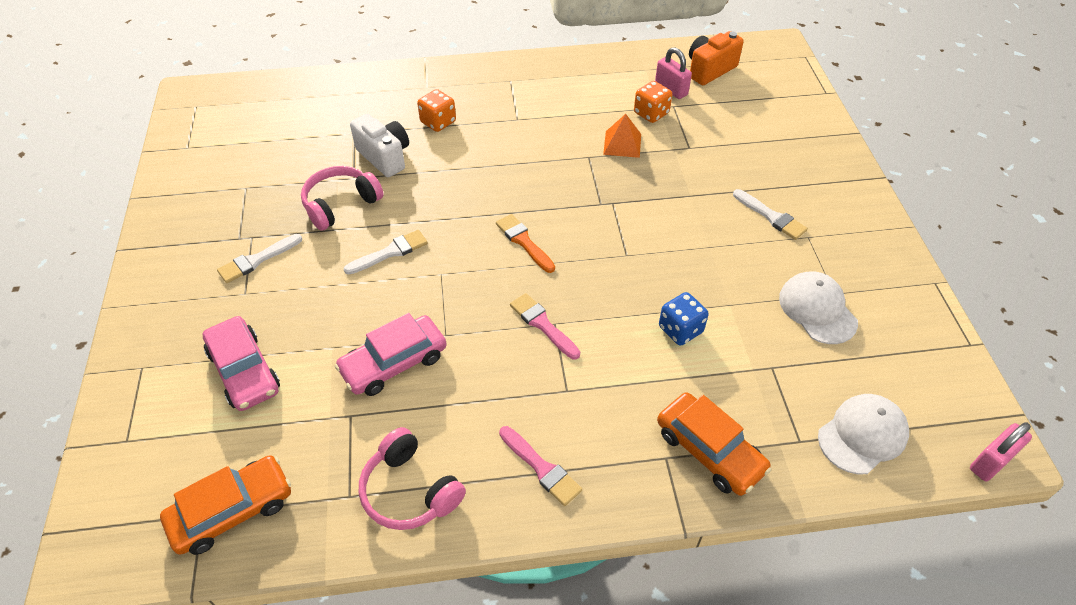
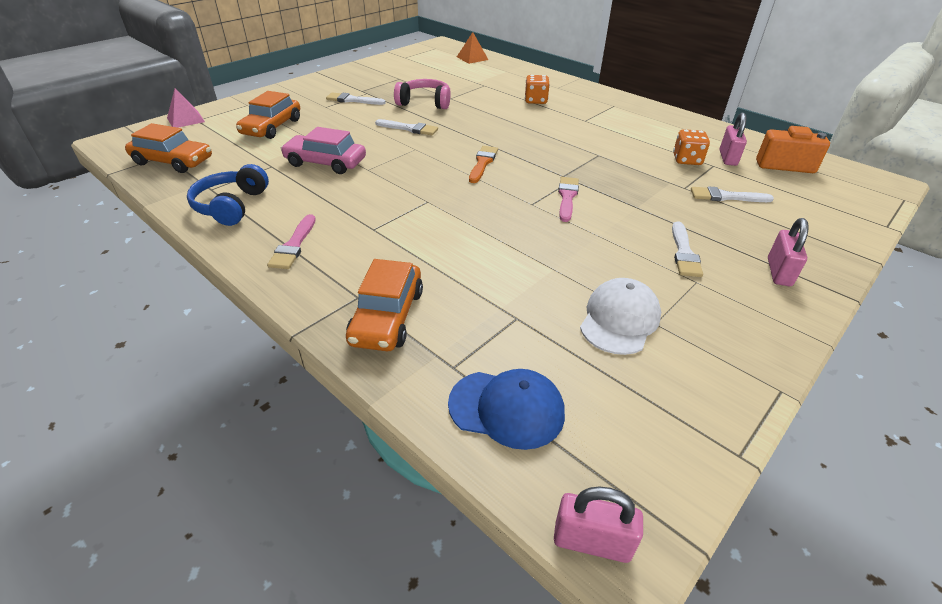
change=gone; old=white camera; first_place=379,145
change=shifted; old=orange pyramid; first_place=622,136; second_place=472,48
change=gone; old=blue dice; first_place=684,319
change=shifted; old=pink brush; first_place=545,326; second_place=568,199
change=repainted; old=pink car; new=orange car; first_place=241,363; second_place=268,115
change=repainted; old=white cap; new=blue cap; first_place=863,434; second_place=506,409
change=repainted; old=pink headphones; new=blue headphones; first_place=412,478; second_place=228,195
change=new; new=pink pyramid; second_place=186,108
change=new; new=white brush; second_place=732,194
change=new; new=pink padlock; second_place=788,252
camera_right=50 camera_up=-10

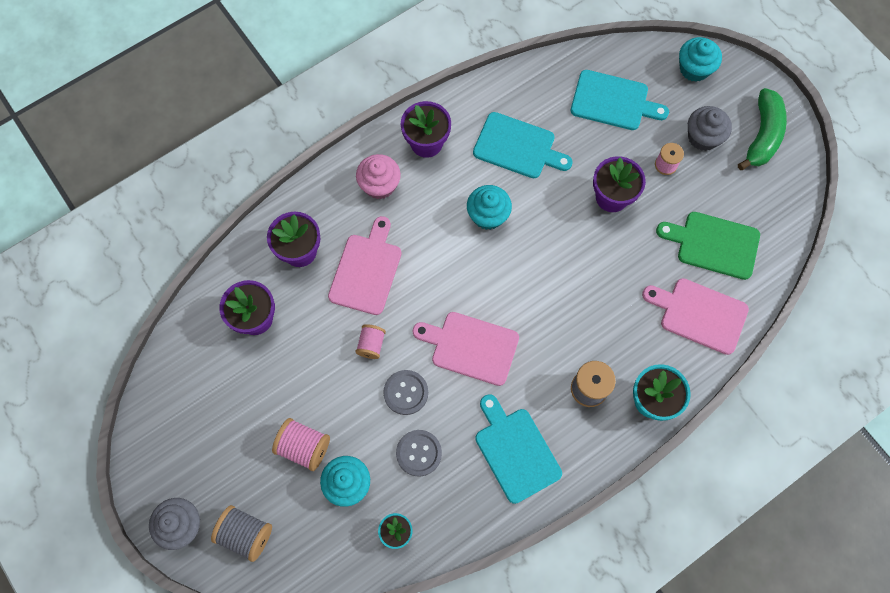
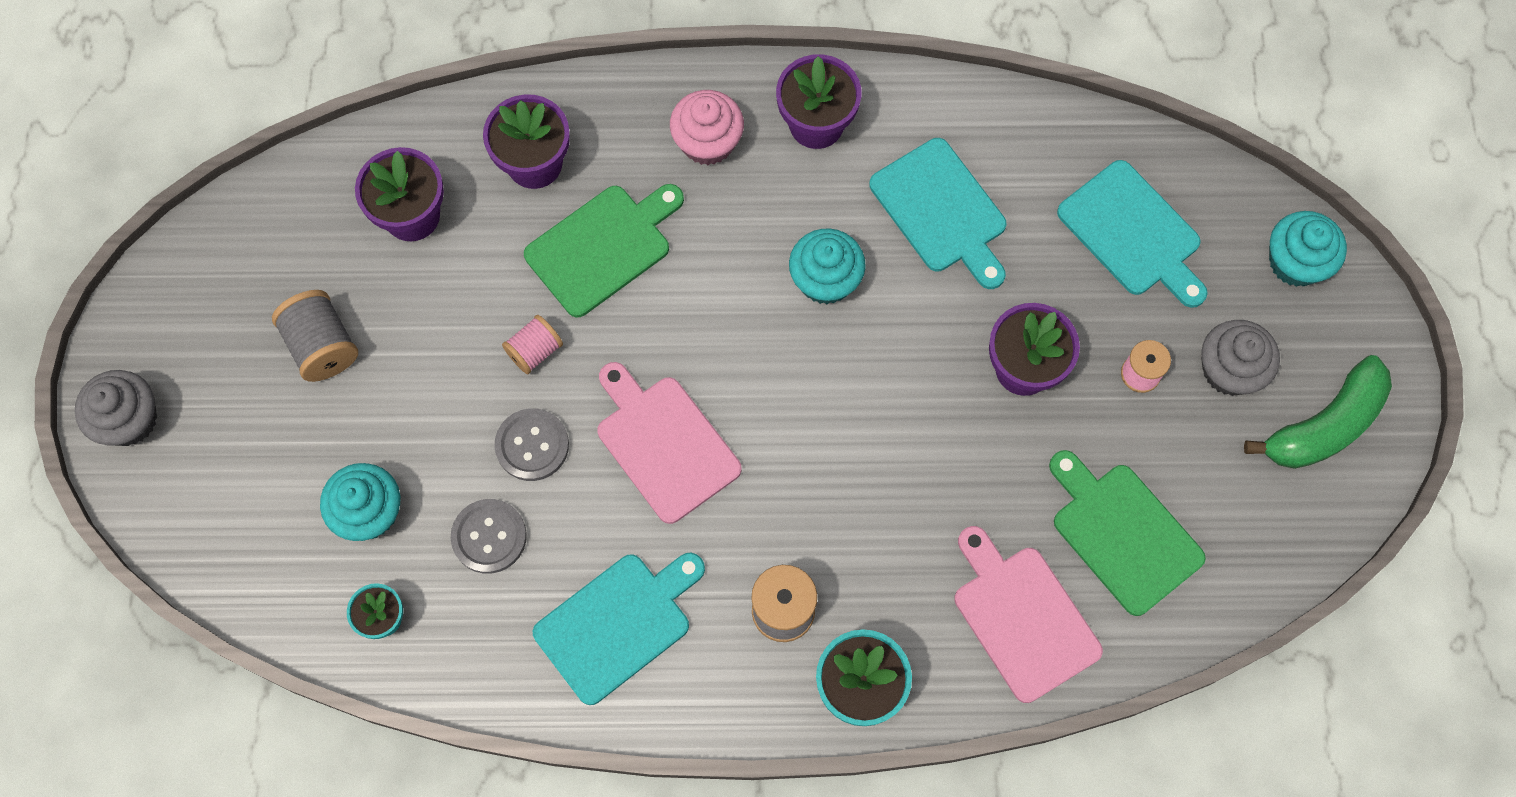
change=repainted; old=pink cutting board; new=green cutting board; first_place=365,265; second_place=604,251
change=rotated; old=turquoise cutting board; first_place=518,449; second_place=619,629; degrees=45
change=gone; old=pink spool; first_place=301,444
change=shifted; old=grey spool; first_place=241,533; second_place=315,336
camera_right=35 camera_up=0

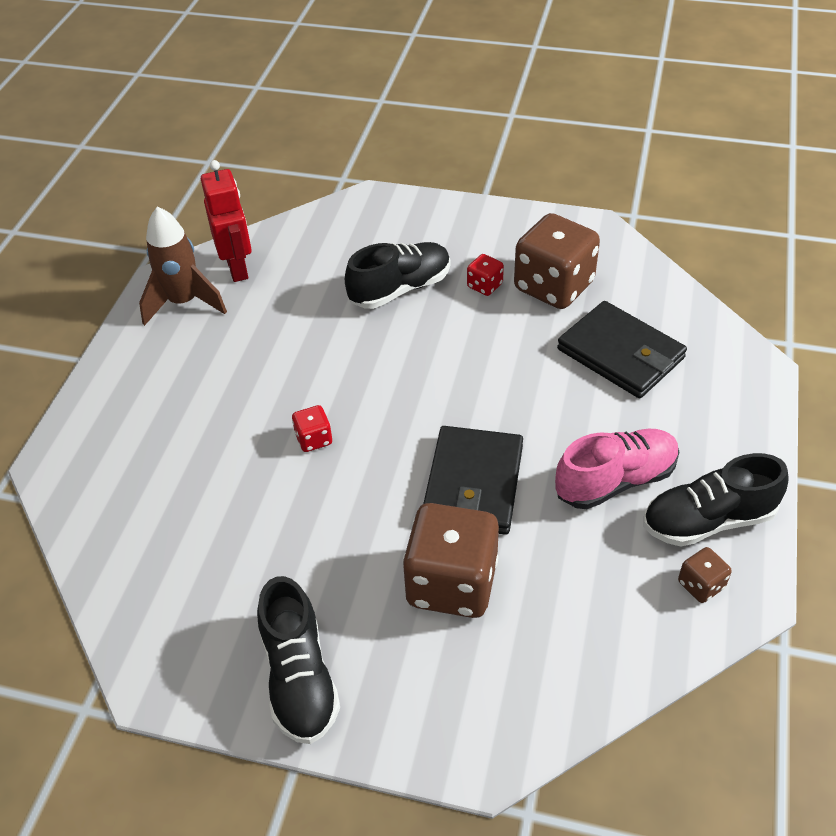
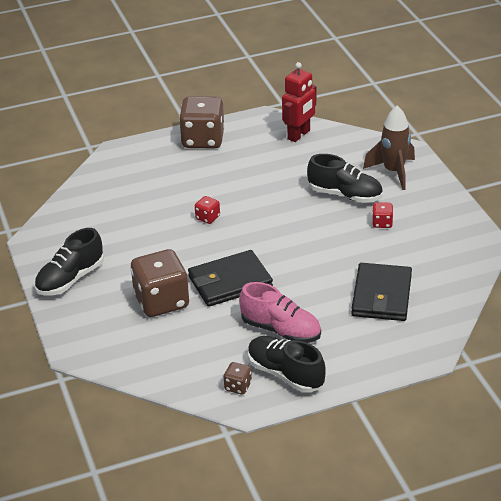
change=shifted; old=brown rocket; first_place=183,266; second_place=389,148
change=shifted; old=brown dice; first_place=557,261; second_place=202,122
camera_right=55 camera_up=-10

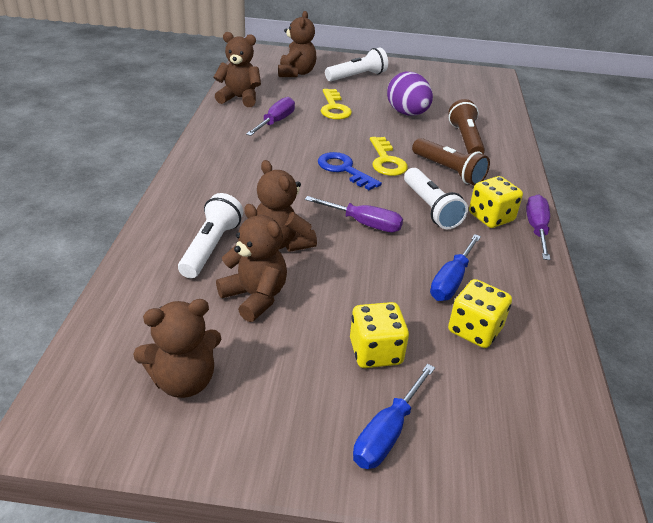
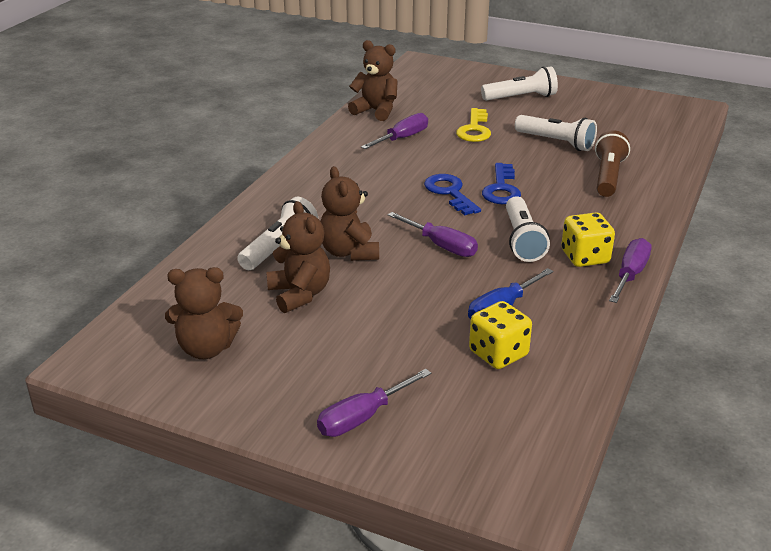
change=gone; old=brown teddy bear; first_place=297,44
change=swapped; old=purple egg; new=white flashlight; first_place=410,93; second_place=556,133
change=repainted; old=yellow key; new=blue key; first_place=389,156; second_place=501,183
change=gone; old=brown flashlight; first_place=451,162
change=gone; old=yellow dice; first_place=379,335
change=repainted; old=blue screwdriver; new=purple screwdriver; first_place=394,416; second_place=374,403
camera_right=20 camera_up=-5

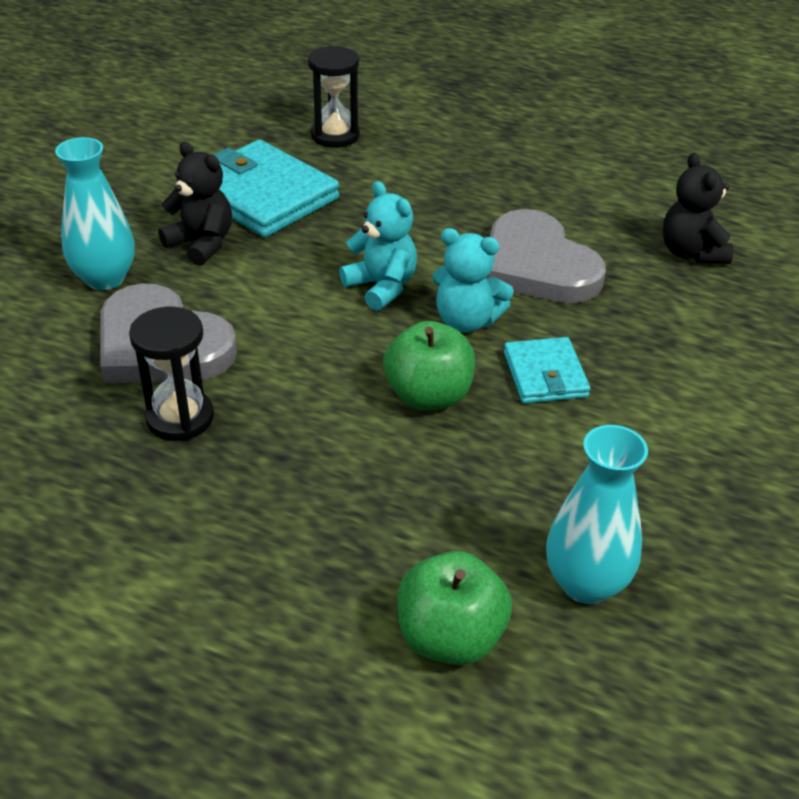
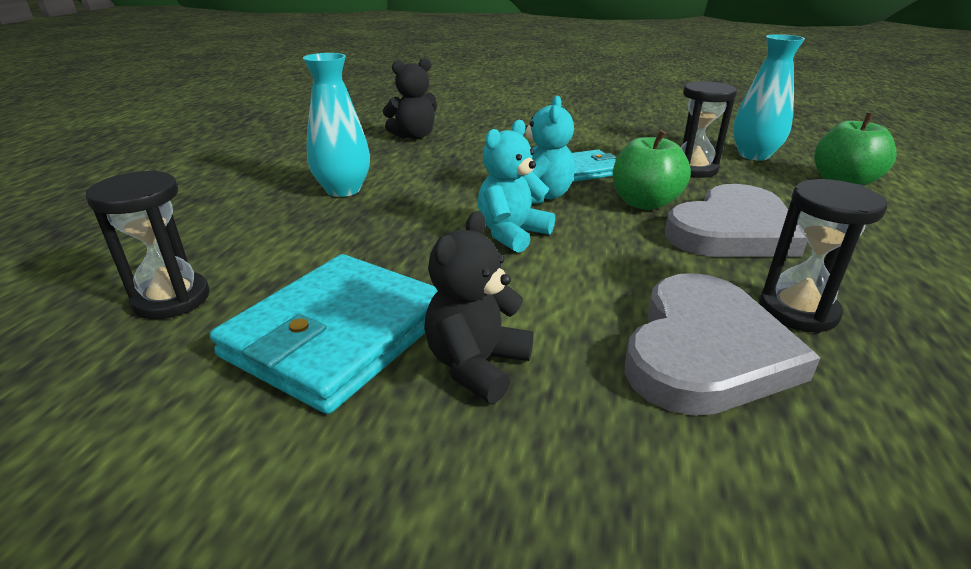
change=shifted; old=turquoise vase; first_place=95,213; second_place=336,125
change=shifted; old=grey heart; first_place=546,256; second_place=736,220
change=new; new=black hourglass; second_place=709,129
camera_right=-100 camera_up=-10

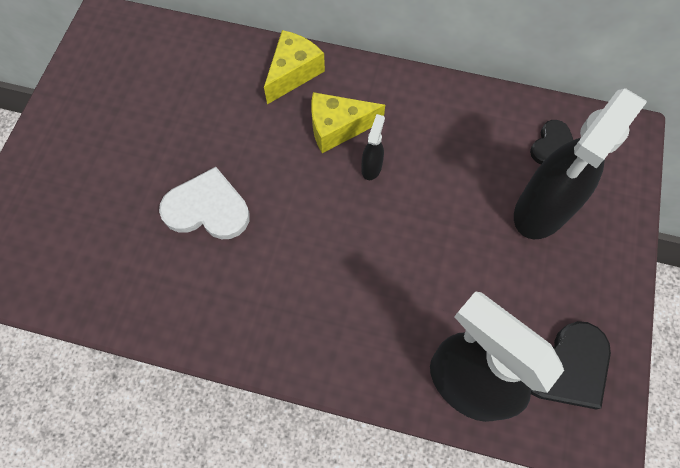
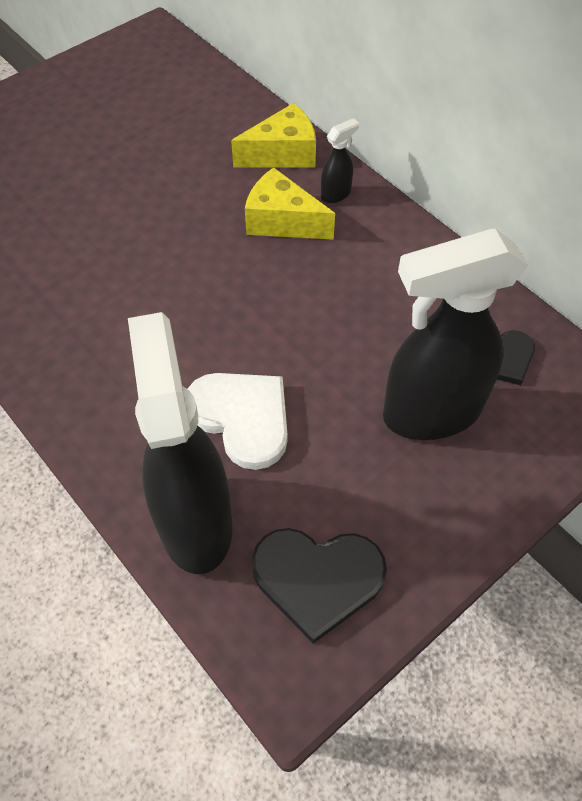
change=shifted; old=black spray bottle; first_place=373,147; second_place=340,160
change=shifted; old=white heart; first_place=204,203; second_place=237,421
camera_right=35 camera_up=-10

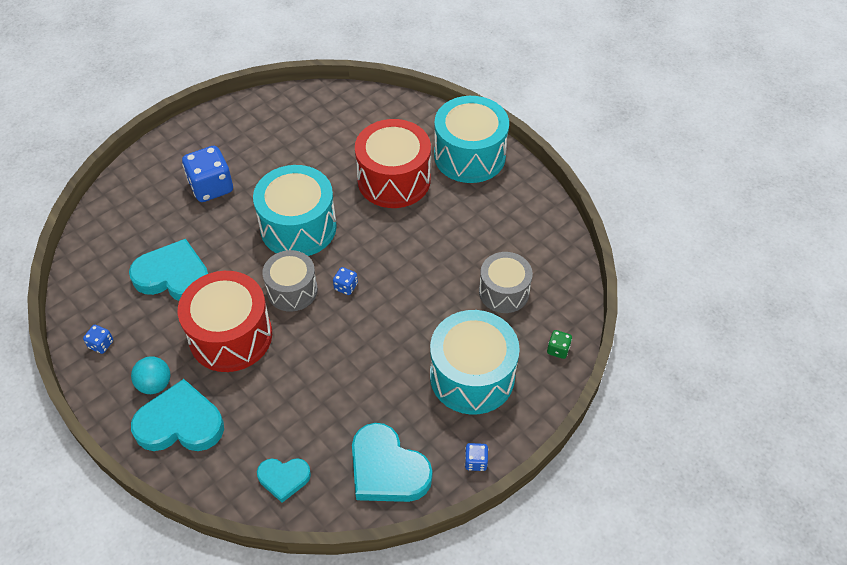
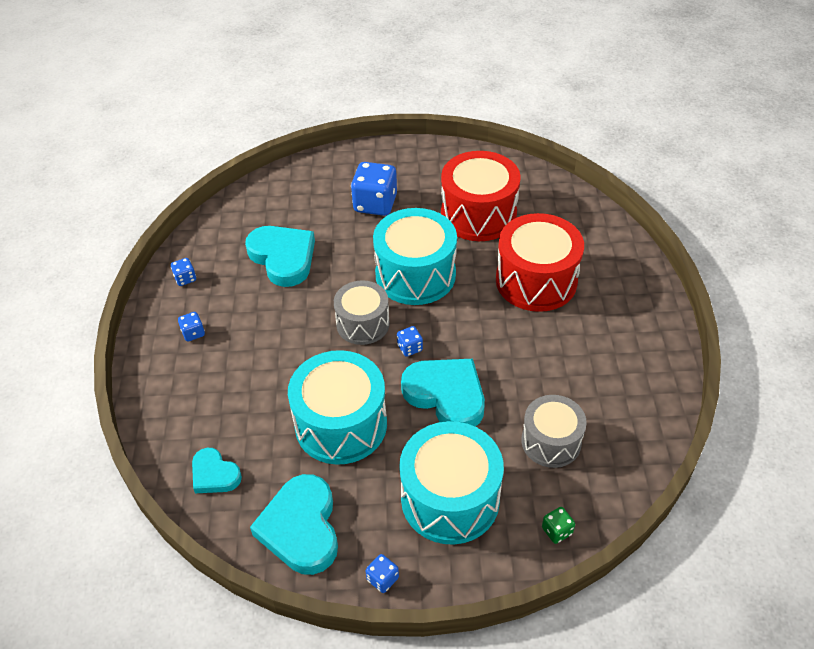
change=shifted; old=turquoise drum; first_place=471,139; second_place=337,407
change=shifted; old=red drum; first_place=225,321; second_place=481,196
change=swapped; old=turquoise ball; new=blue dice; first_place=150,375; second_place=191,327
change=shifted; old=turquoise heart; first_place=177,415; second_place=443,393
camera_right=40 camera_up=-5

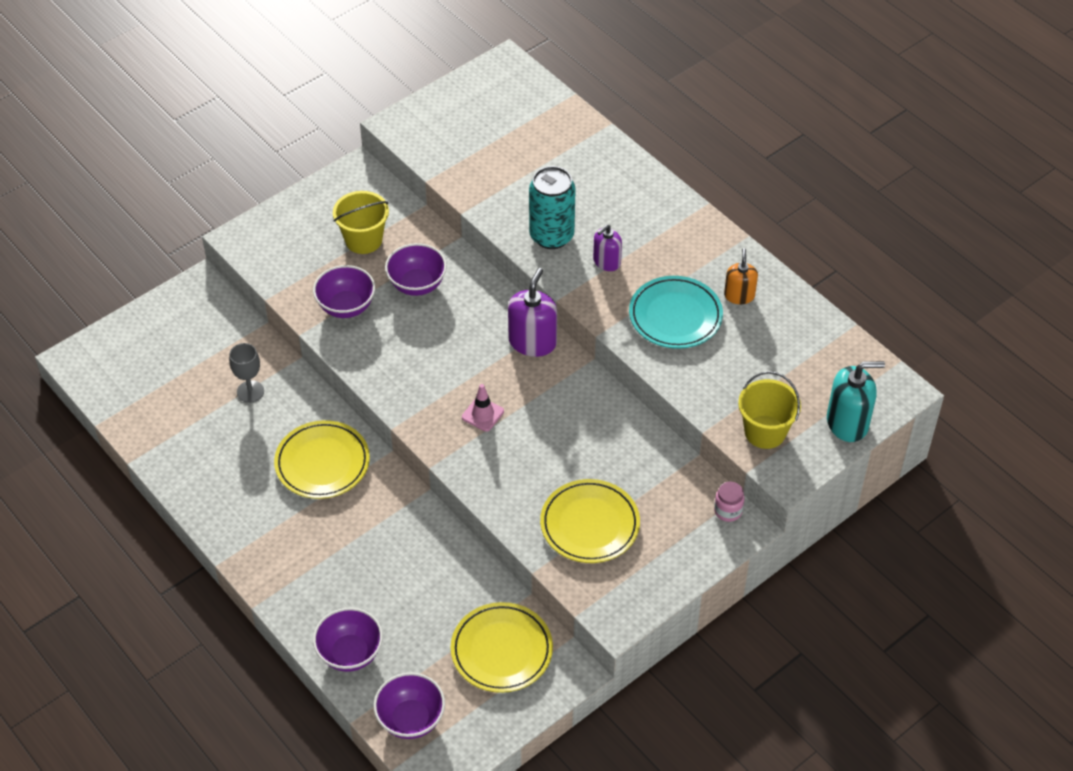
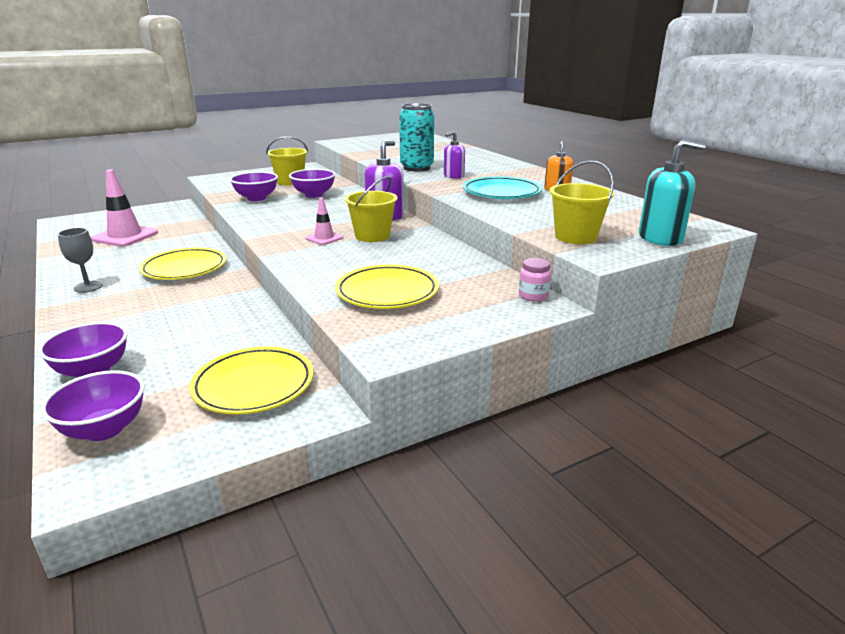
change=shifted; old=grey goblet; first_place=246,373; second_place=80,260
change=new; new=pink traffic cone; second_place=124,208
change=new; new=yellow bucket; second_place=371,209
camera_right=10 camera_up=-25

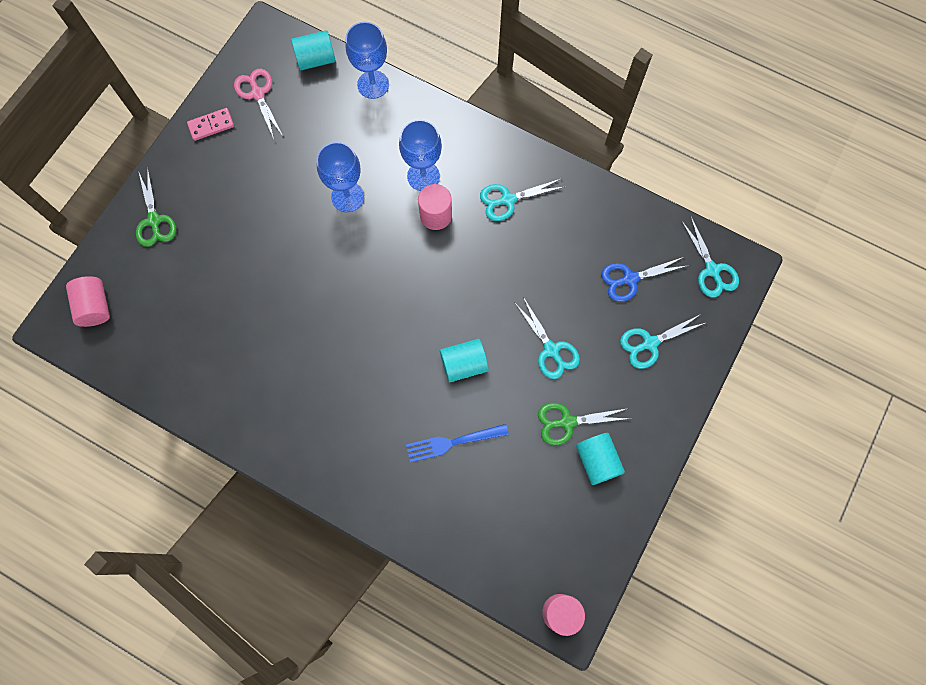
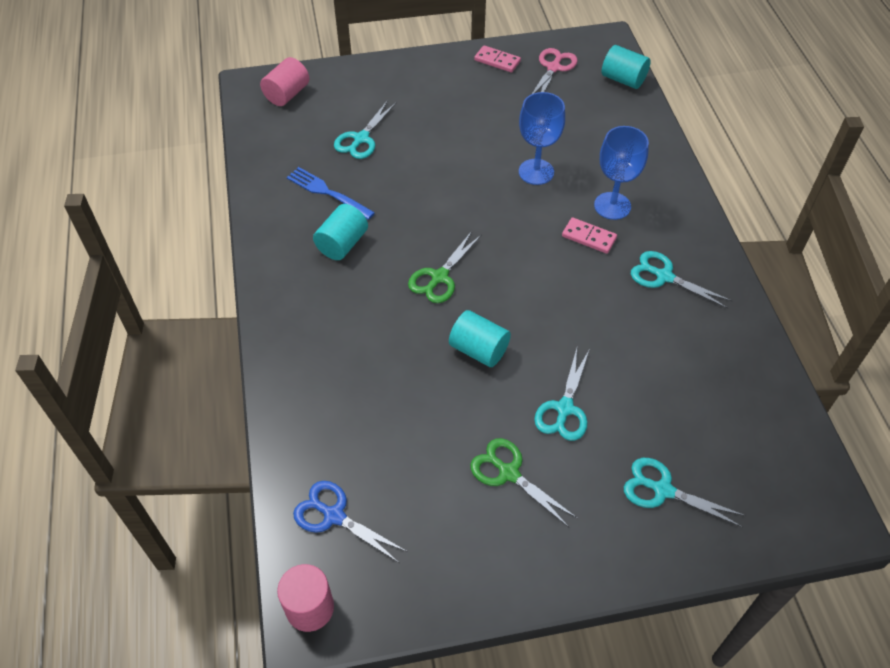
change=gone; old=blue goblet; first_place=367,60
change=shifted; old=green scissors; first_place=156,207; second_place=445,267
change=swapped; old=pink cylinder; new=pink domino; first_place=435,207; second_place=589,235
change=shifted; old=turquoise scissors; first_place=710,257; second_place=365,129
change=shifted; old=blue scissors; first_place=645,279; second_place=350,522
change=shifted; old=blue fork; first_place=457,443; second_place=331,193
change=shifted; old=turquoise cylinder; first_place=600,459; second_place=340,232
camera_right=50 camera_up=-20

